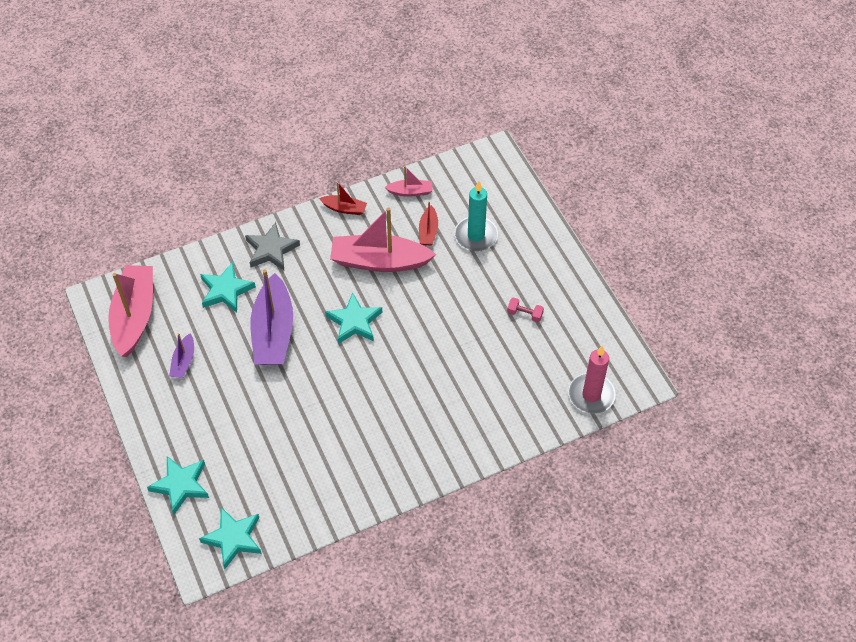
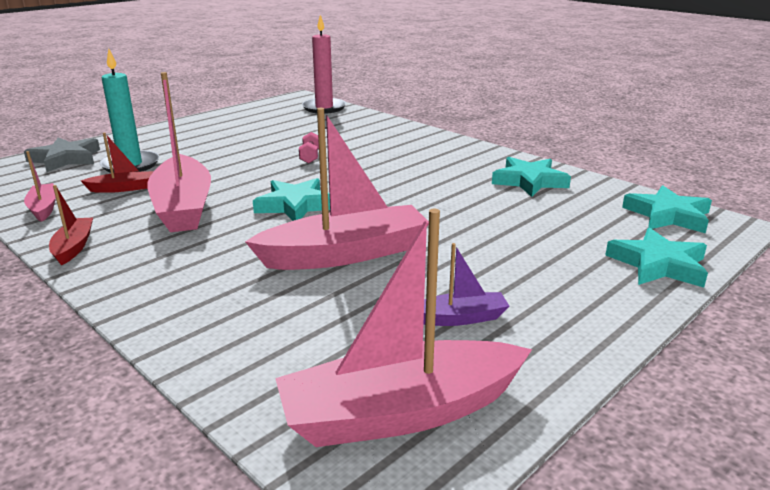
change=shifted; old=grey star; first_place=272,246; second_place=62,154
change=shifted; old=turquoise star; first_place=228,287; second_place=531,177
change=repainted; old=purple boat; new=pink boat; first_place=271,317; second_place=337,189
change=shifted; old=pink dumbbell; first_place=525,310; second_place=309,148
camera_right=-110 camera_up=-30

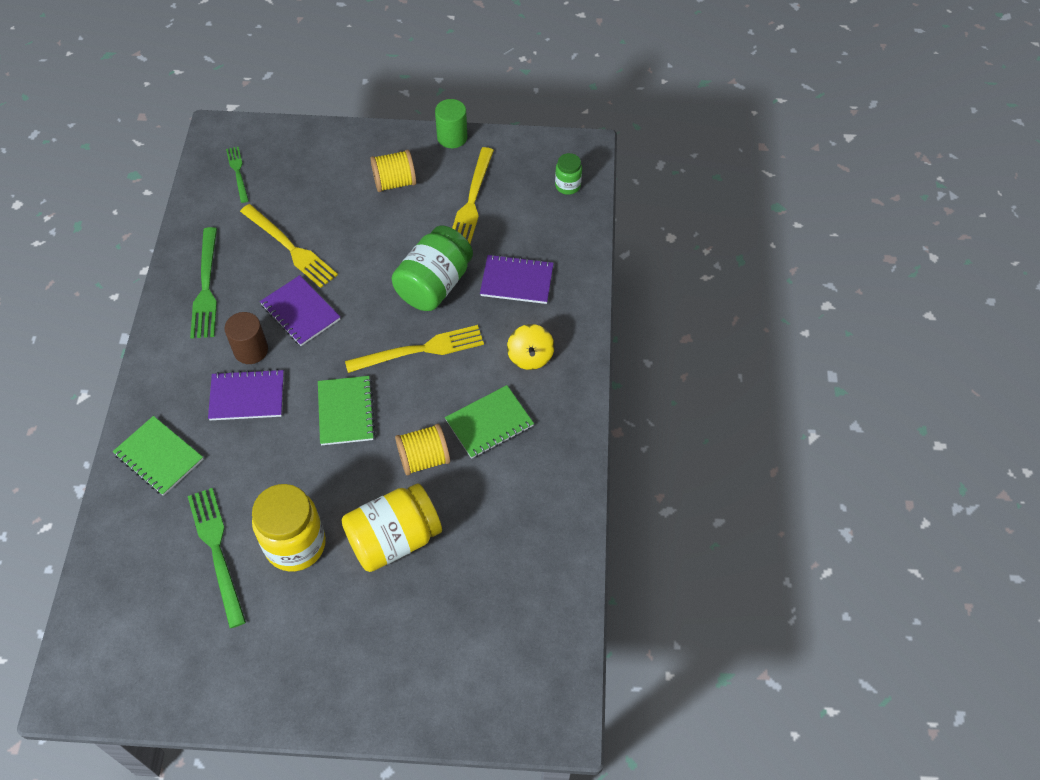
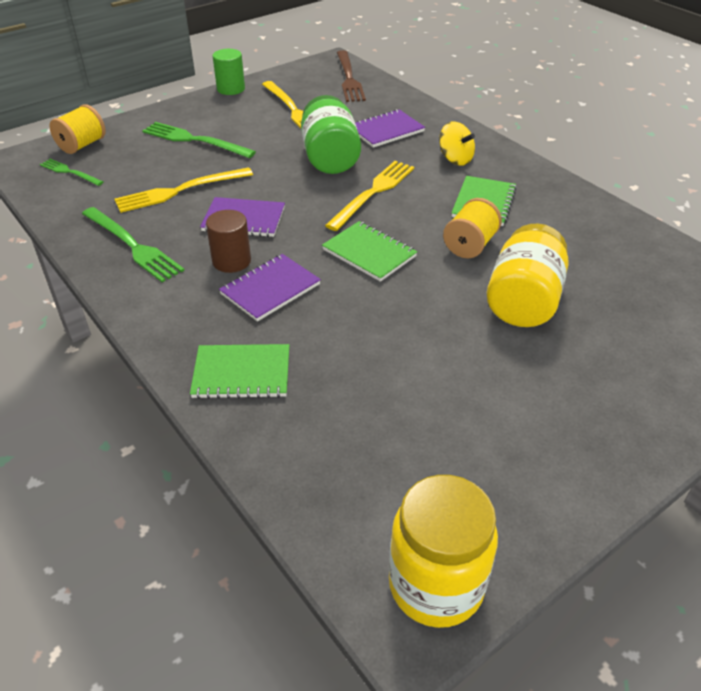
change=shifted; old=yellow spool; first_place=393,171; second_place=77,129
change=swapped; old=green jar; new=brown fork; first_place=568,174; second_place=351,76
change=rotated; old=yellow fork; first_place=289,246; second_place=183,190; degrees=150
change=shifted; old=yellow jar; first_place=289,528; second_place=443,551
change=shifted; old=green fork; first_place=217,558; second_place=199,140
camera_right=-40 camera_up=-15

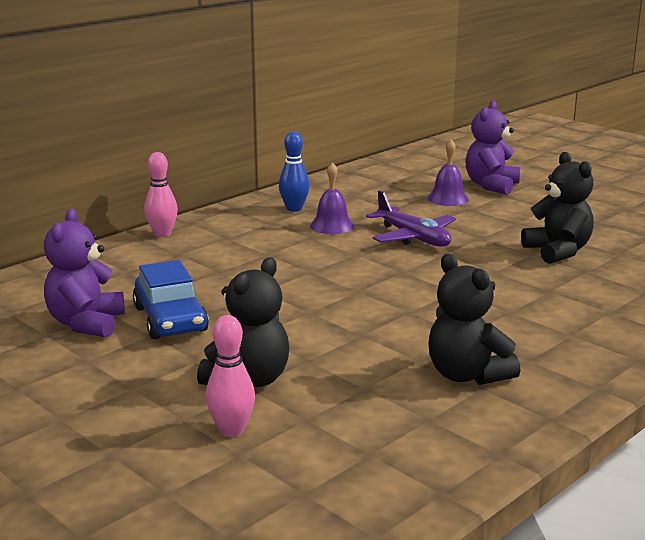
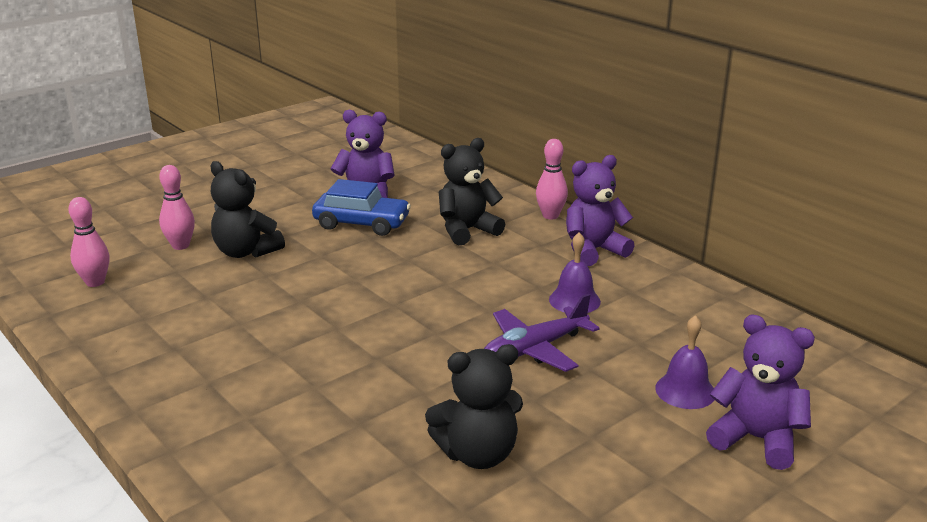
change=gone; old=blue bowling pin; first_place=294,171
change=shifted; old=black teddy bear; first_place=474,319; second_place=472,191
change=rotated; old=blue car; first_place=171,300; second_place=361,207; degrees=-150
change=new; new=purple teddy bear; second_place=600,210
change=new; new=pink bowling pin; second_place=89,242
camera_right=95 camera_up=5

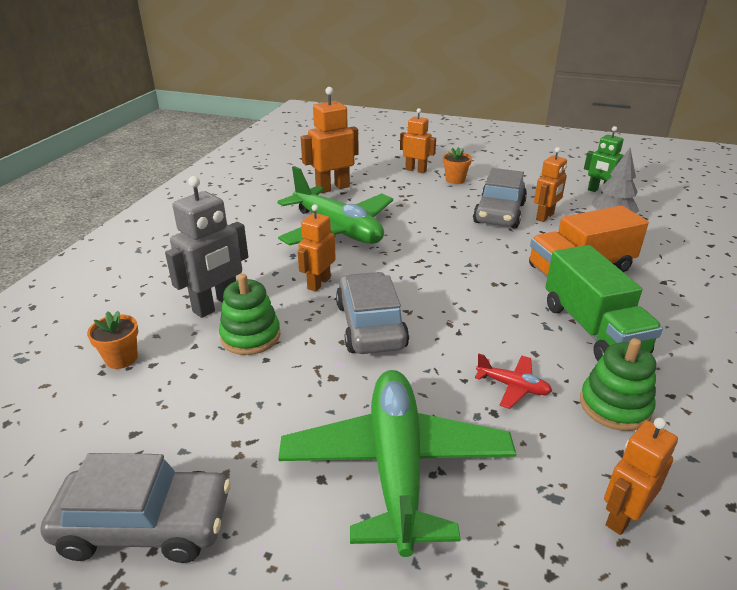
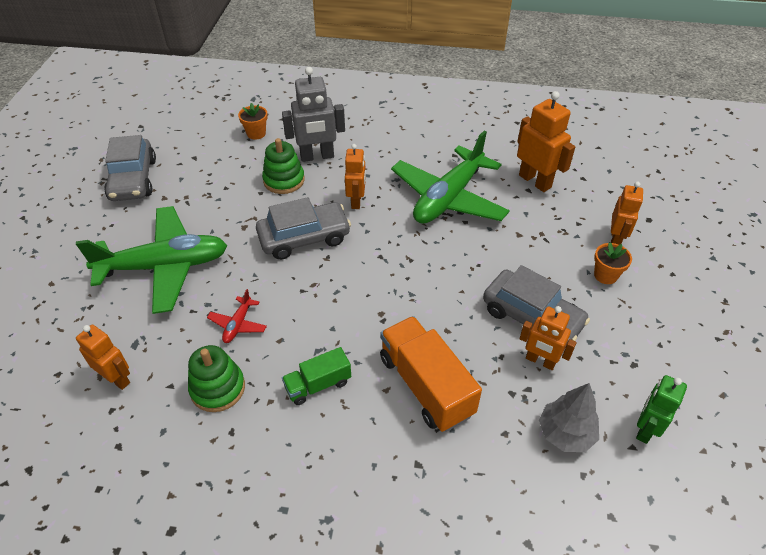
change=rotated; old=grey car; first_place=500,198; second_place=536,305; degrees=-150
change=rotated; old=grey robot; first_place=206,247; second_place=313,114; degrees=-45
change=rotated; old=orange robot; first_place=317,248; second_place=355,176; degrees=75
change=scaled; old=green truck; first_place=604,303; second_place=316,376; factor=0.57
camera_right=80 camera_up=15

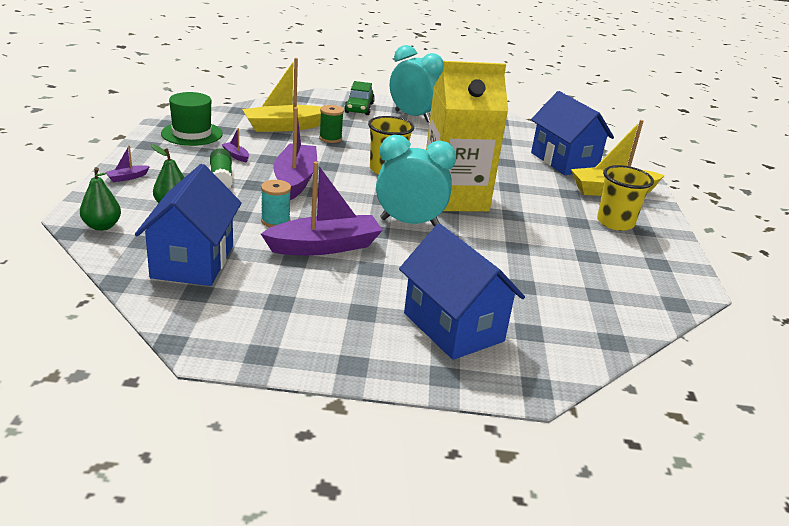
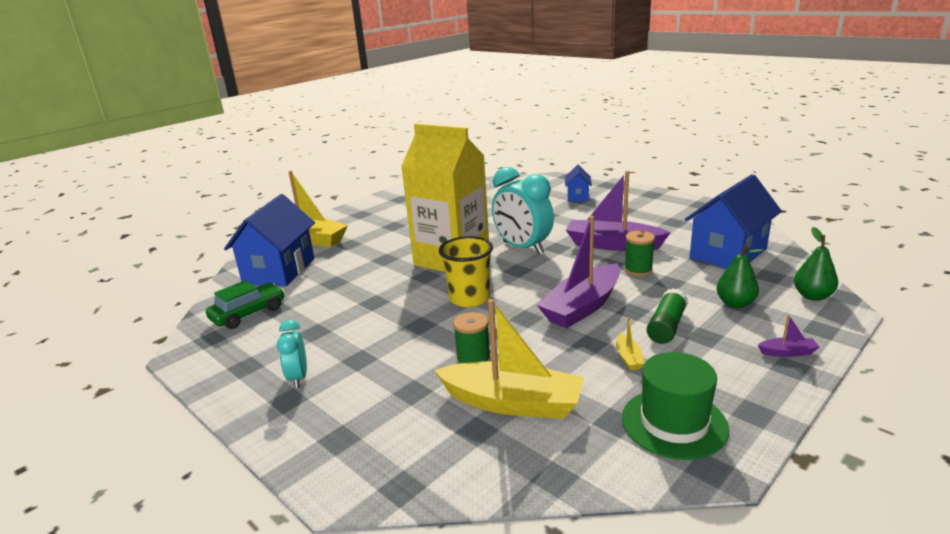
change=scaled; old=turquoise clock; first_place=417,83; second_place=292,354; factor=0.53
change=shifted; old=green car; first_place=359,98; second_place=245,304
change=repainted; old=purple boat; new=yellow boat; first_place=235,145; second_place=630,343
change=gone; old=yellow cup; first_place=625,198
change=repainted; old=turquoise spool; new=green spool; first_place=276,203; second_place=639,253
change=scaled; old=blue house; first_place=462,292; second_place=578,183; factor=0.51
camera_right=-135 camera_up=-5

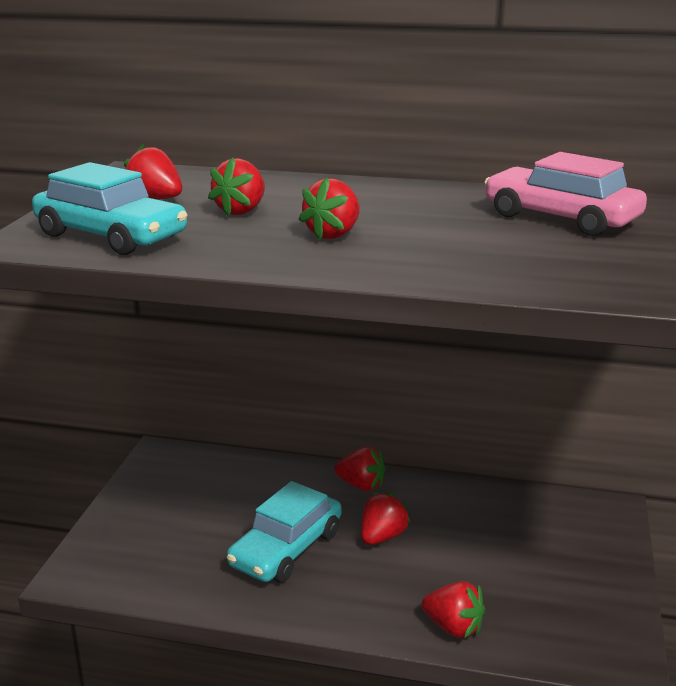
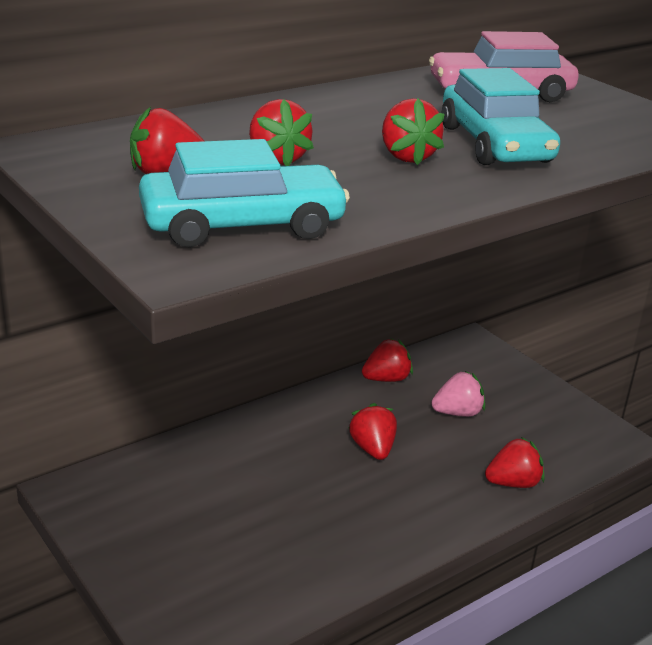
change=shifted; old=red strawberry; first_place=360,469; second_place=387,360
change=shifted; old=turquoise car; first_place=284,532; second_place=501,116
change=new; new=pink strawberry; second_place=458,394
camera_right=-50 camera_up=5

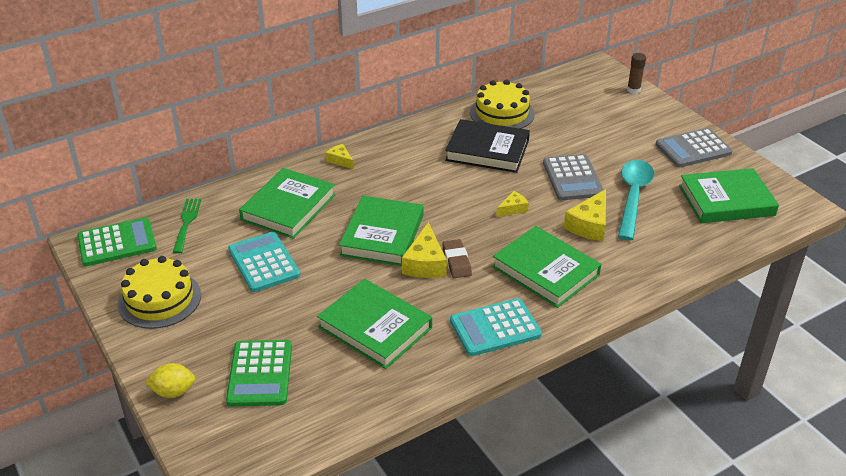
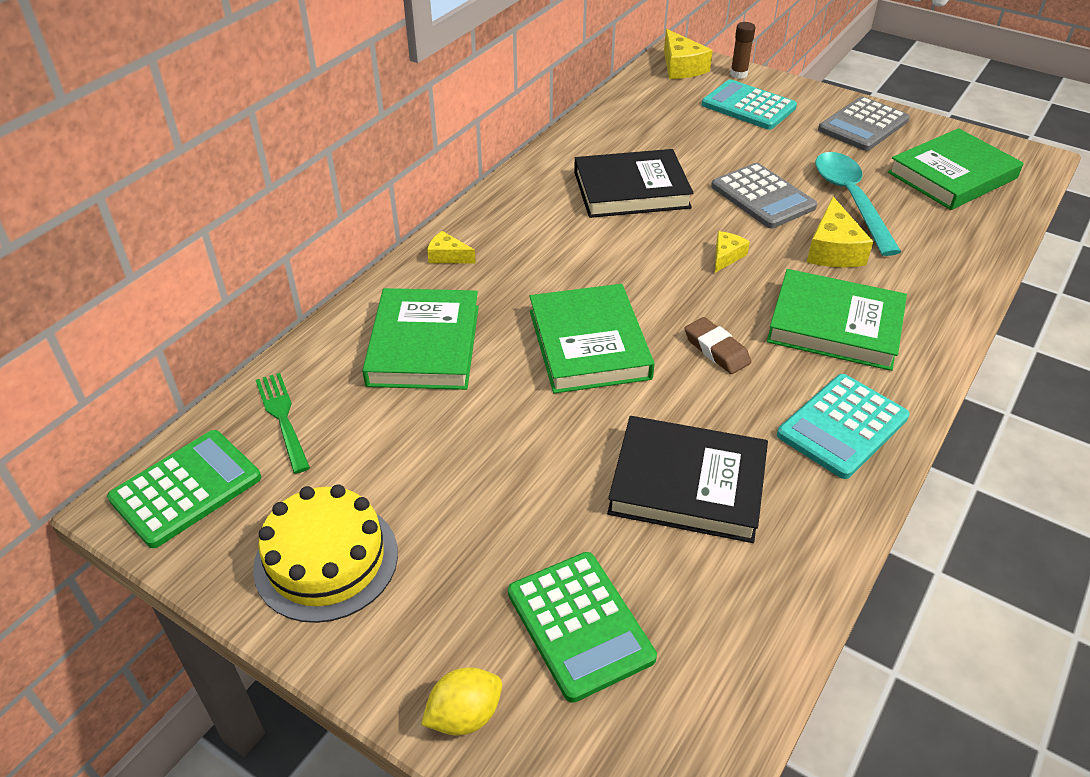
change=gone; old=yellow cake; first_place=502,104
change=shifted; old=yellow cheese; first_place=424,250; second_place=688,54
change=shifted; old=turquoise calculator; first_place=264,262; second_place=749,104
change=repainted; old=green book; new=black book; first_place=374,324; second_place=687,479
camera_right=-25 camera_up=5

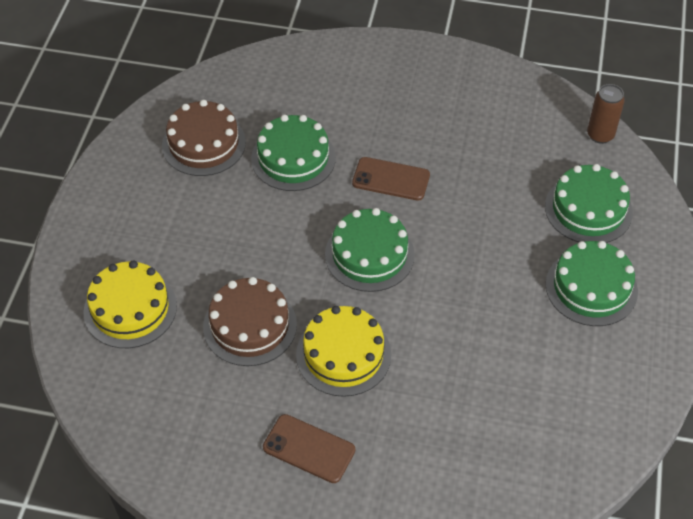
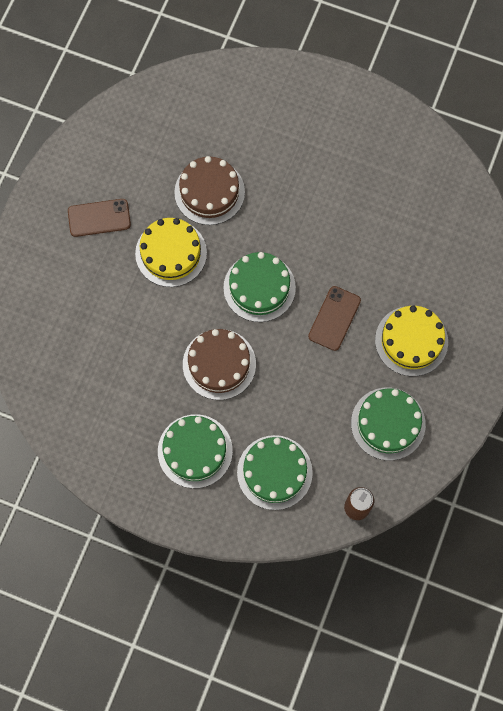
change=shifted; old=brown cake; first_place=204,138; second_place=219,364
change=shifted; old=green cake; first_place=293,153; second_place=388,424
change=shifted; old=yellow cake; first_place=130,304; second_place=411,341
change=rotated; old=brown phone; first_place=309,448; second_place=99,218; degrees=45
camera_right=100 camera_up=20

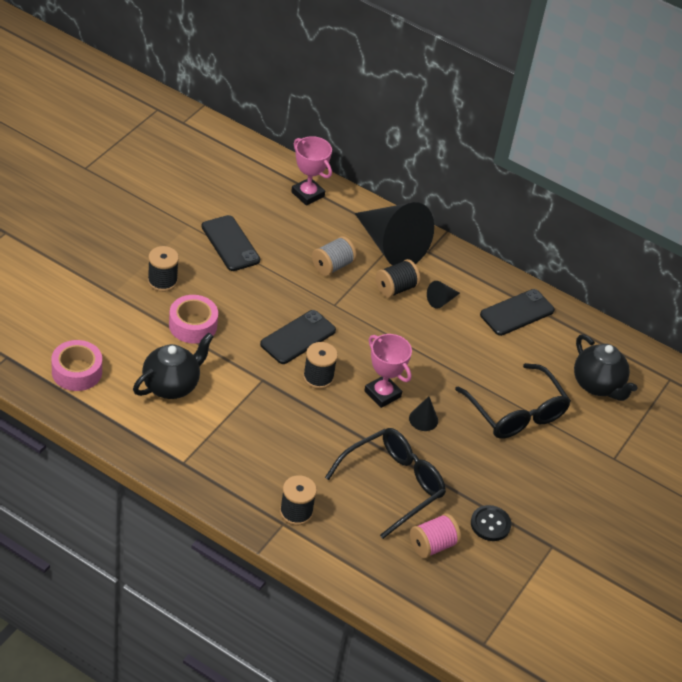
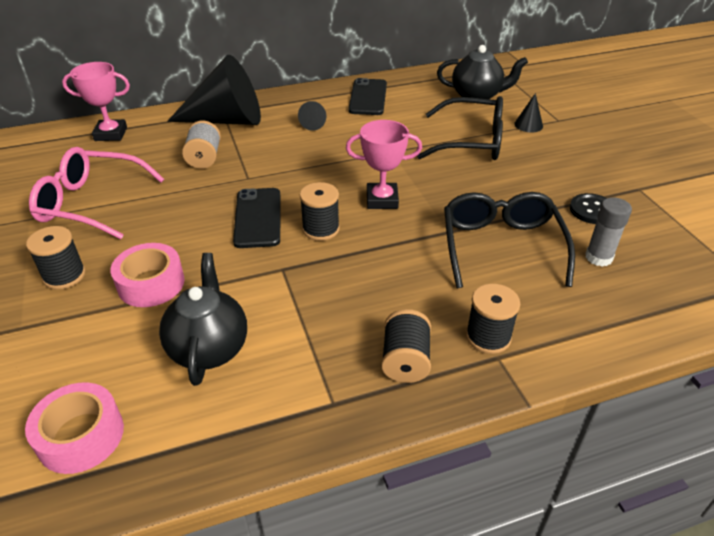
change=swapped; old=black phone; new=pink glasses; first_place=230,243; second_place=96,193
change=shifted; old=black spool; first_place=398,278; second_place=406,346
change=shifted; old=black cone; first_place=423,414; second_place=528,112
change=swapped; old=pink spool; new=grey glue stick; first_place=435,536; second_place=608,232
camera_right=-45 camera_up=-5

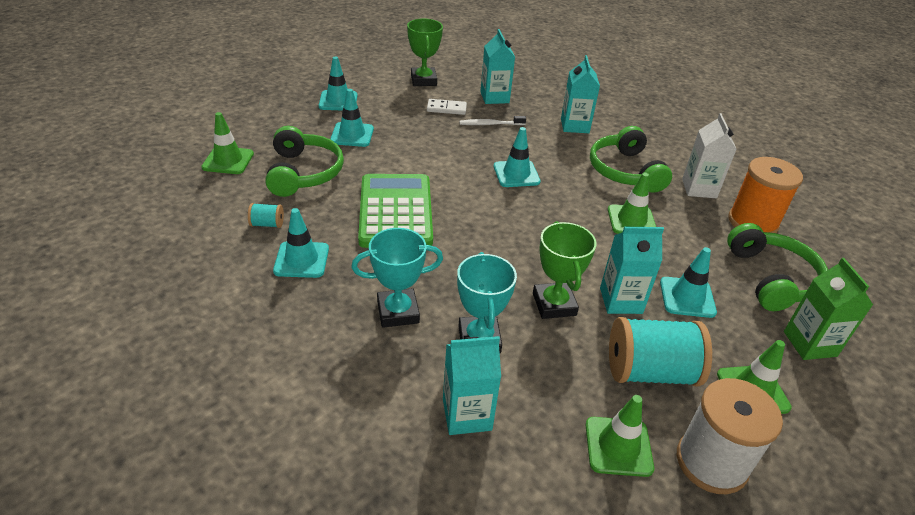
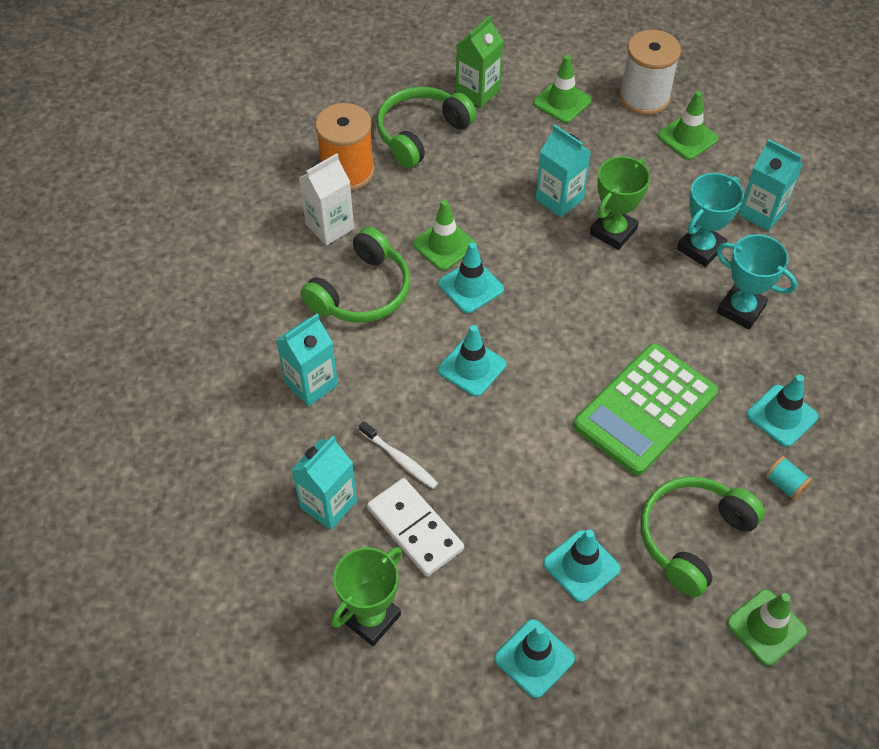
change=scaled; old=white domino; first_place=447,107; second_place=415,527; factor=1.58
change=shifted; old=turquoise traffic cone; first_place=688,282; second_place=471,277
change=gone; old=turquoise spool; first_place=660,352
camera_right=-130 camera_up=15

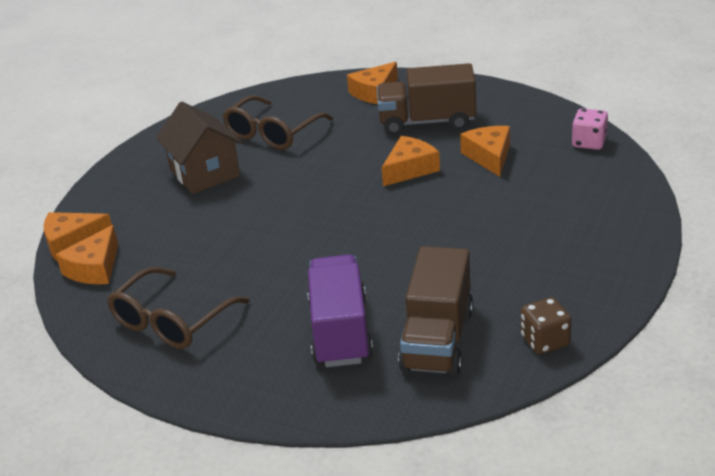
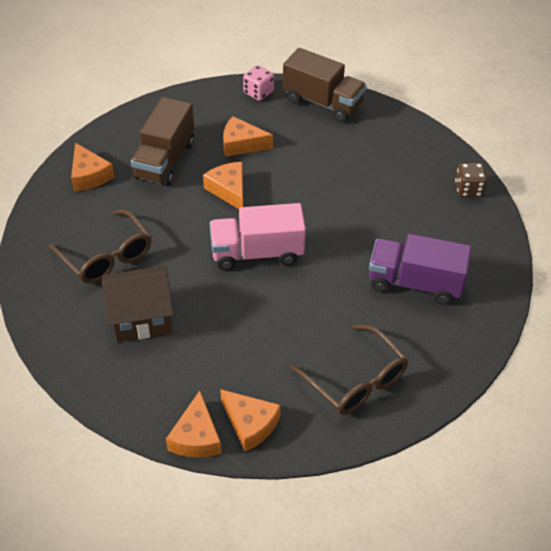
change=shifted; old=brown truck; first_place=435,311; second_place=325,85
change=new; new=pink truck; second_place=258,237
camera_right=-75 camera_up=15

